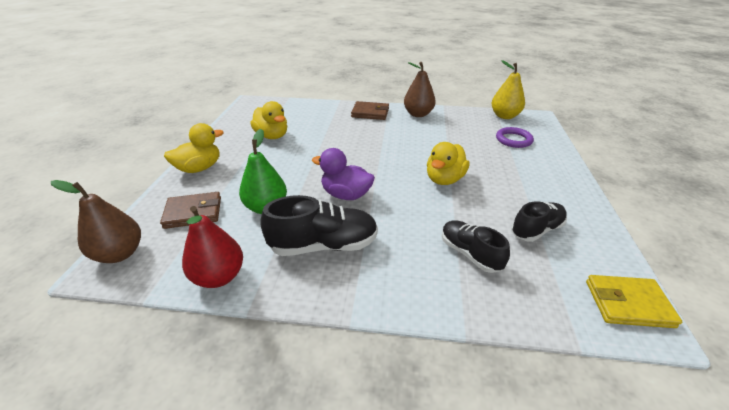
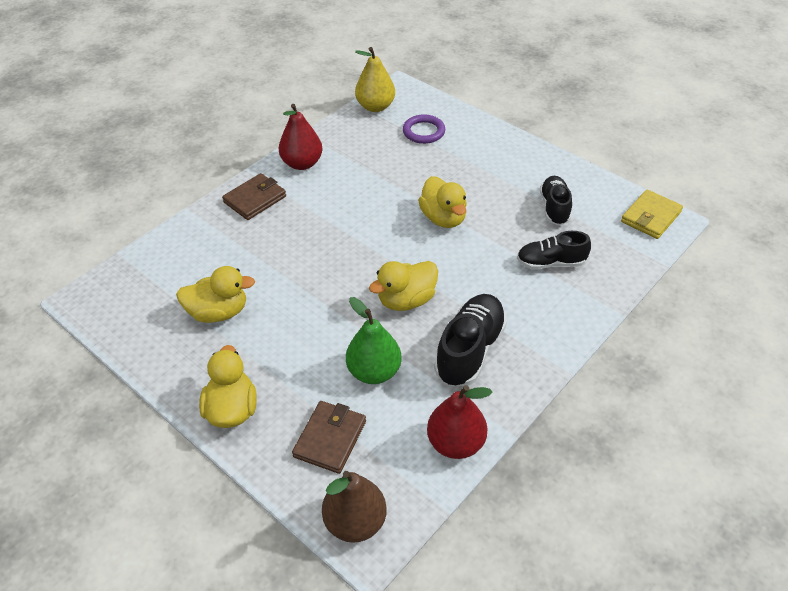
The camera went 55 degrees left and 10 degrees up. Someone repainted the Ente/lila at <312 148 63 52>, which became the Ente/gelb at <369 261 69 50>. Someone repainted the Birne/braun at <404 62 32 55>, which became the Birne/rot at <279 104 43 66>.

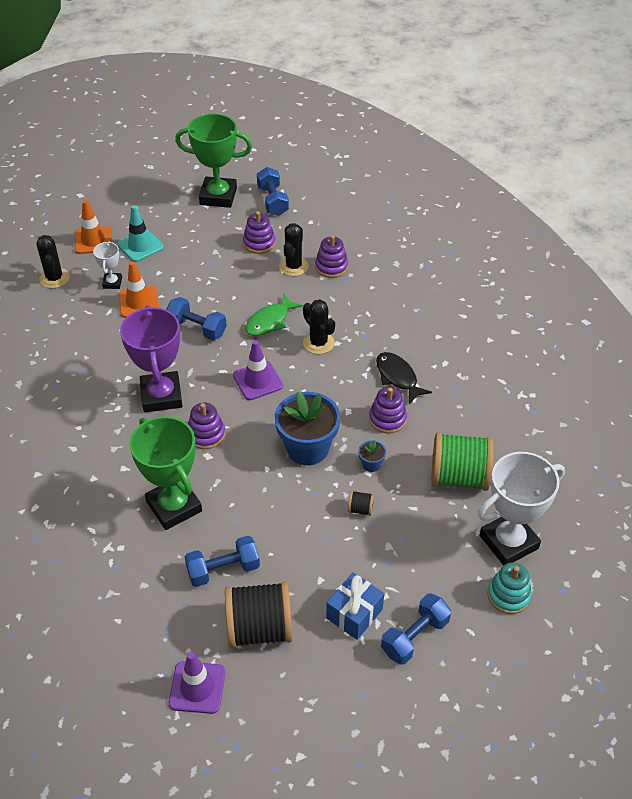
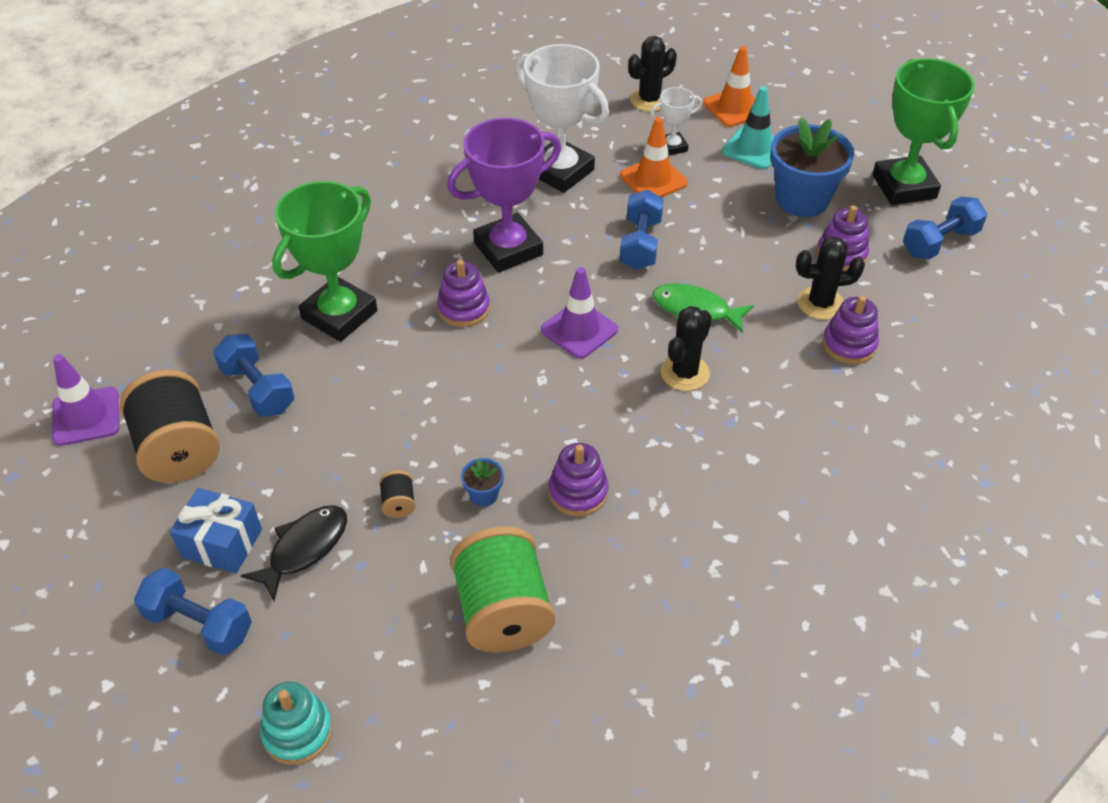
The camera went 70 degrees right and 0 degrees up. Someone carried the Blumentopf/blau from <275 392 65 73> to <771 117 83 100>. Someone carried the Fisch/schwarz from <376 352 56 52> to <241 505 106 96>. Someone carried the Pokal/weiß from <478 452 87 114> to <515 44 94 149>.

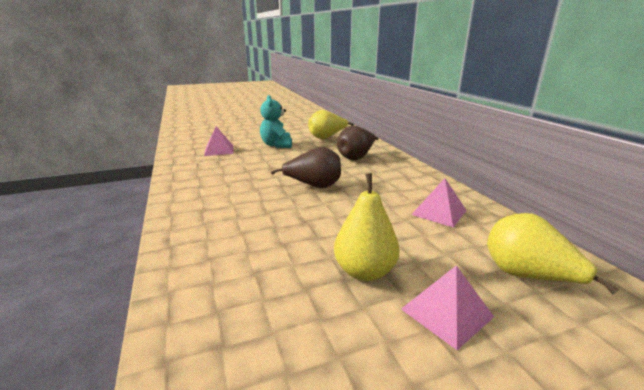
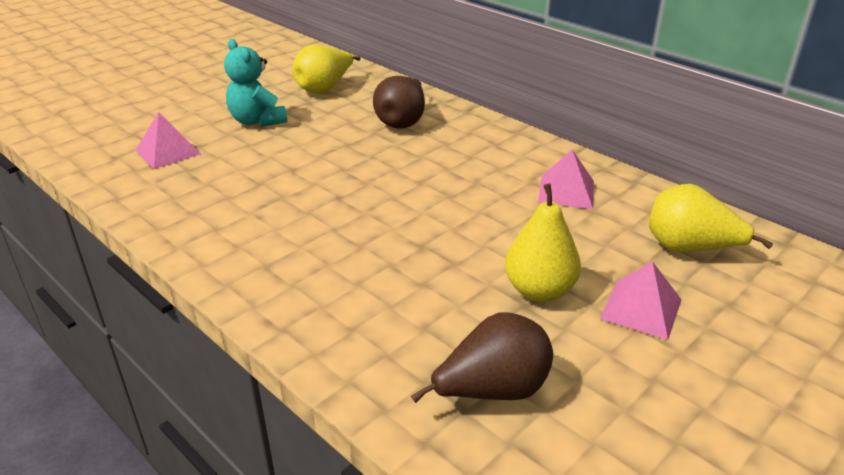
The camera went 25 degrees left and 10 degrees up. Someone carried the Birne/braun from <271 147 70 41> to <411 313 142 90>.

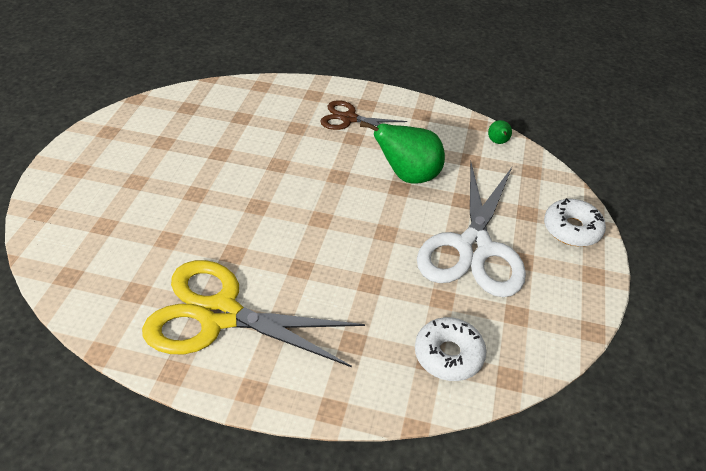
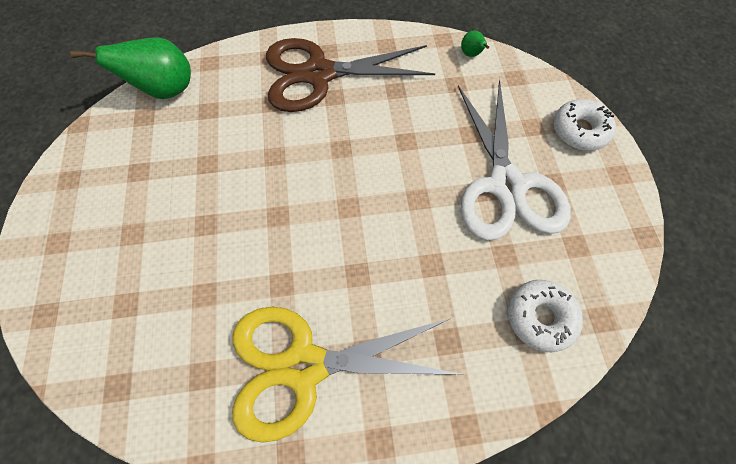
The camera went 20 degrees left and 20 degrees up. Someone scaled the Schere/braun at <320 100 87 30> by 1.87. Someone carried the Birne/grün from <360 121 85 63> to <70 37 121 62>.

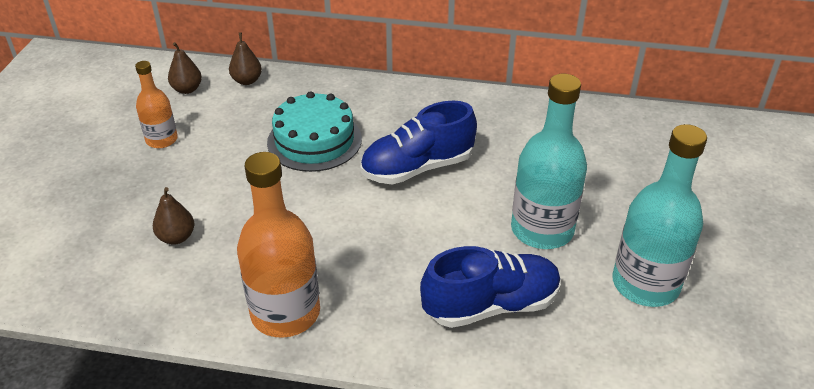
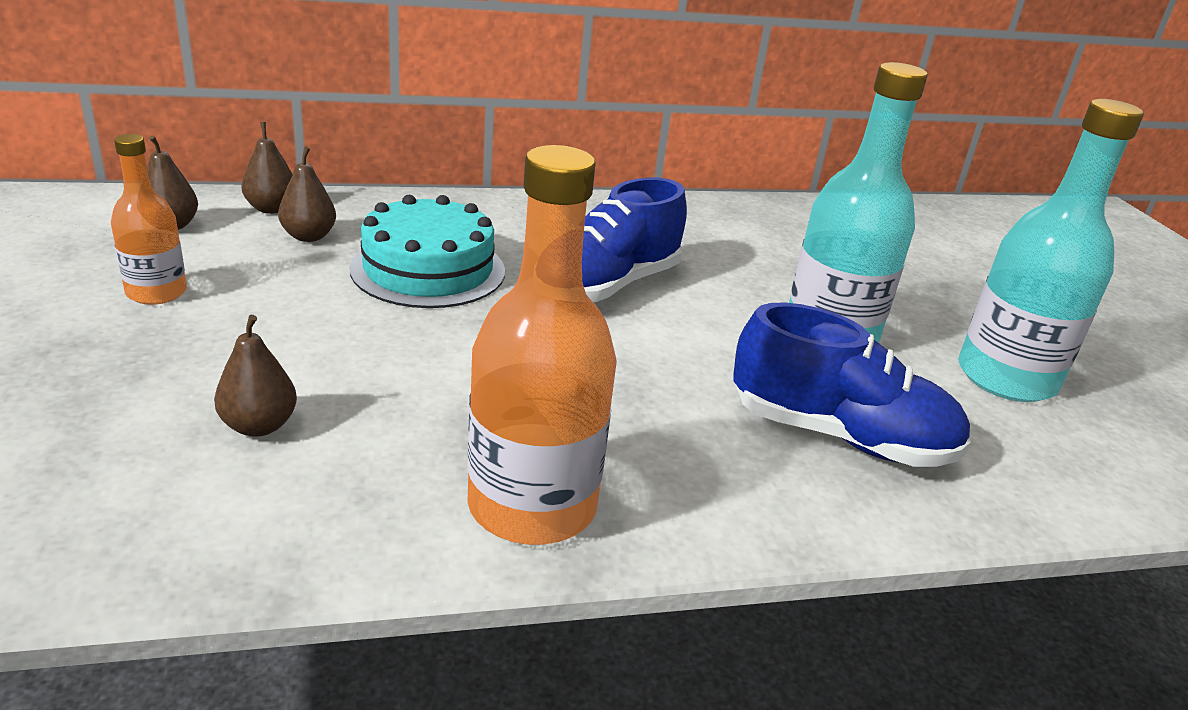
The camera went 25 degrees left and 10 degrees down. Someone rotated the Schuh/blau at <420 246 141 82> by 60 degrees clockwise. Someone put down the Birne/braun at <278 147 58 95>.

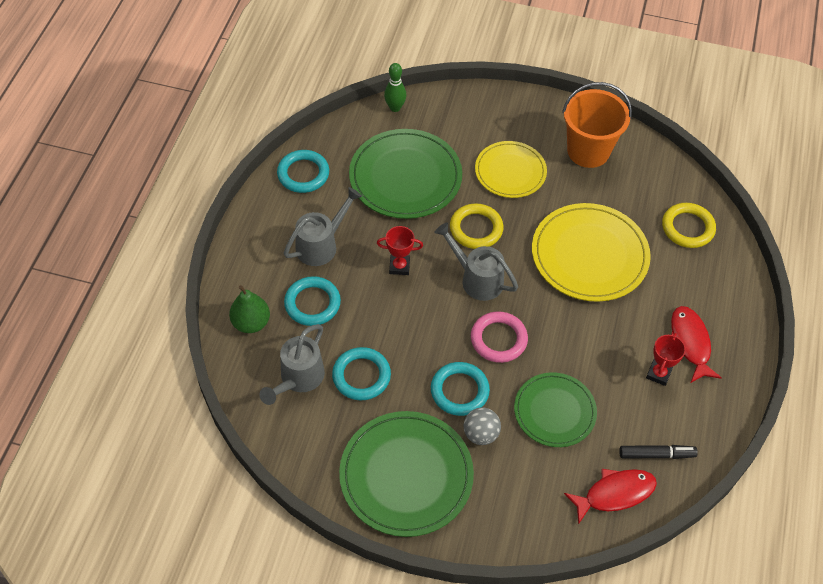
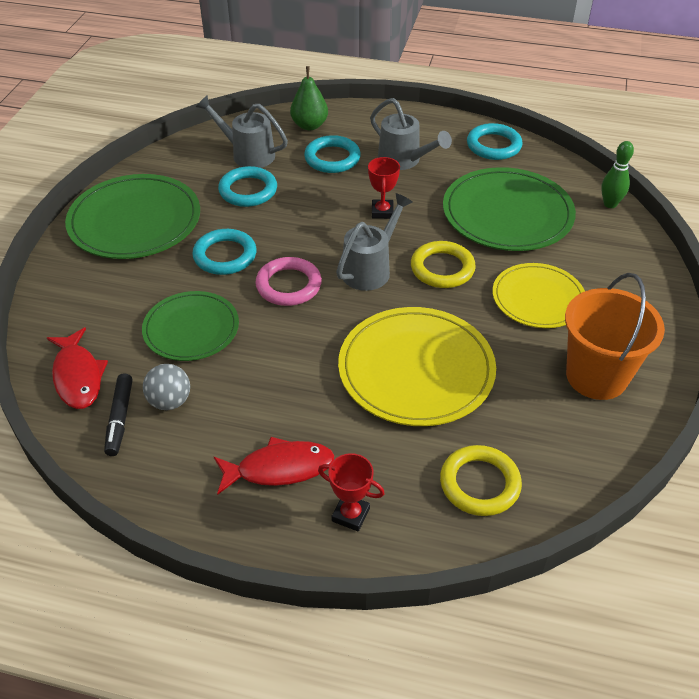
The camera went 90 degrees right and 10 degrees down. Someone carried the Ball/grau from <464 407 37 38> to <143 364 47 46>. Someone carried the Pokal/rot from <646 333 40 53> to <318 453 67 78>.

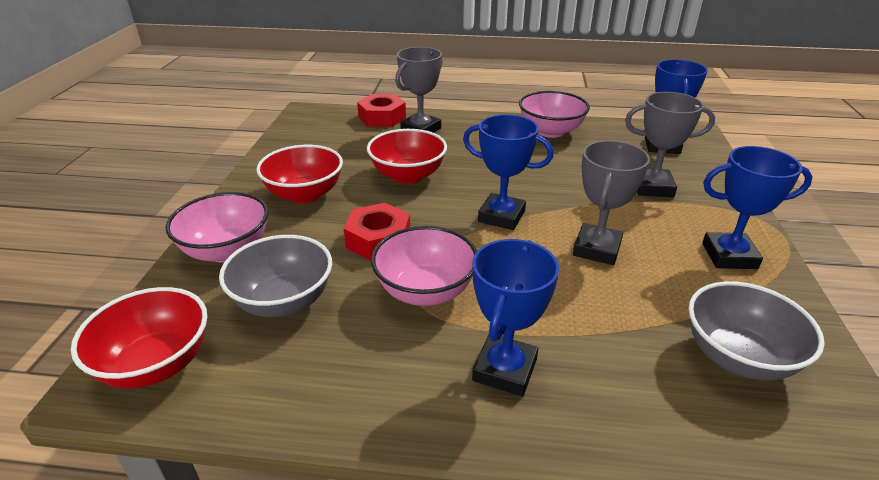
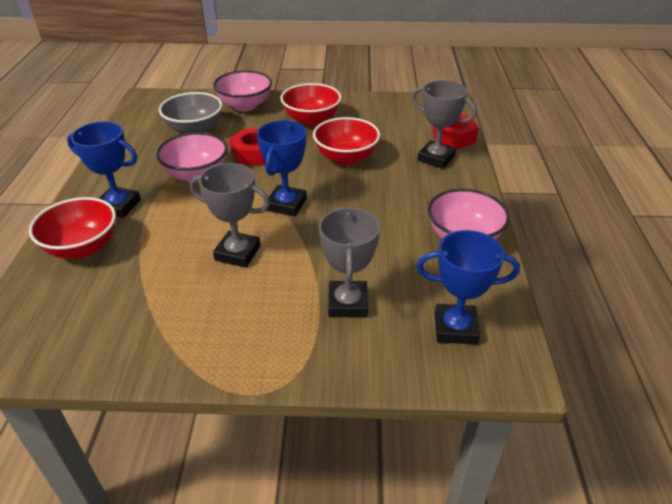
The camera went 85 degrees right and 5 degrees up. Someone carried the Schüssel/rot from <71 287 137 101> to <29 197 87 62>. Someone took away the Schüssel/grau at <688 281 137 100>. Someone took away the Pokal/blau at <702 146 111 123>.

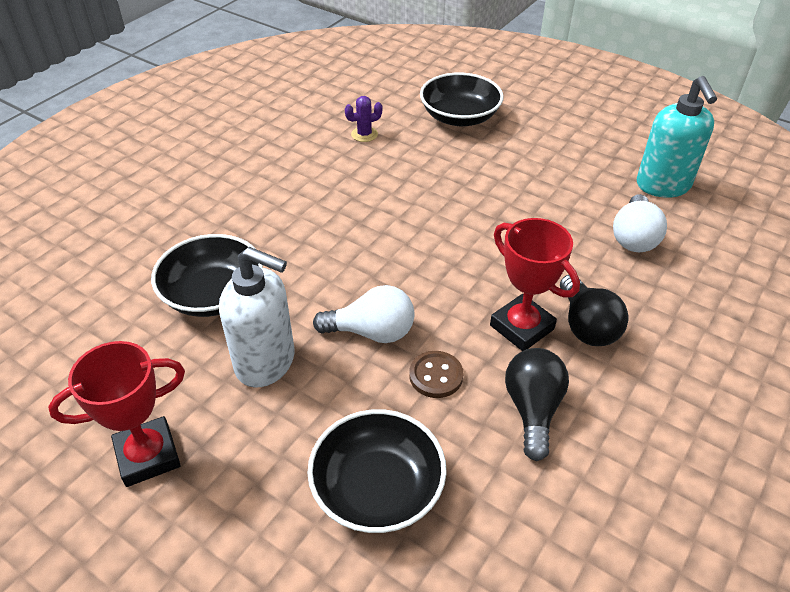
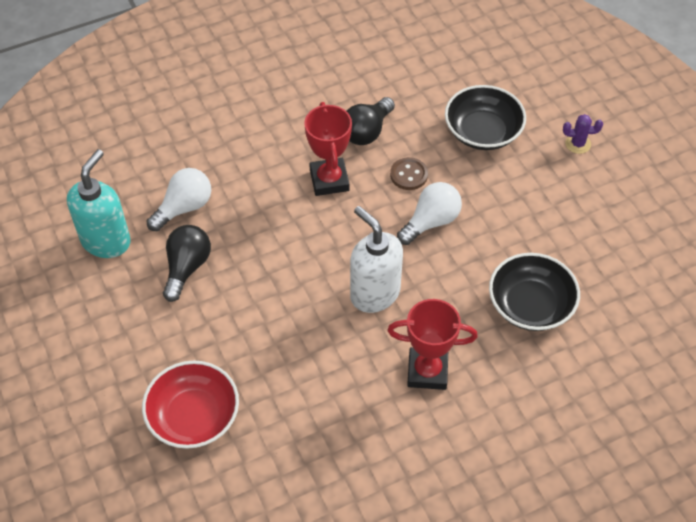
The camera went 150 degrees left and 10 degrees up. Someone carried the Pokal/rot from <48 341 137 146> to <387 299 91 91>. Someone carried the Seifenspender/weiß from <219 247 75 141> to <350 206 53 107>. Someone rotated the Glühbirne/weiß at <313 285 102 58> by 105 degrees clockwise. Someone carried the Kaktus/lila from <345 96 37 46> to <563 114 40 40>. Someone repainted the Schüssel/schwarz at <420 72 84 54>, which became the Schüssel/rot at <142 361 97 88>. Someone carried the Glühbirne/schwarz from <560 275 69 71> to <163 225 48 77>.

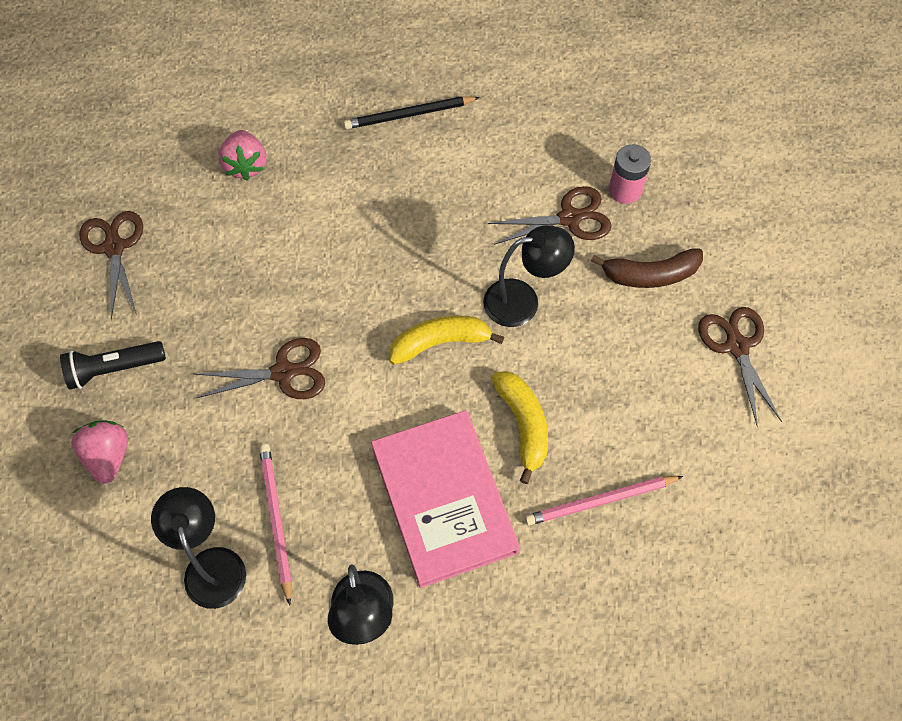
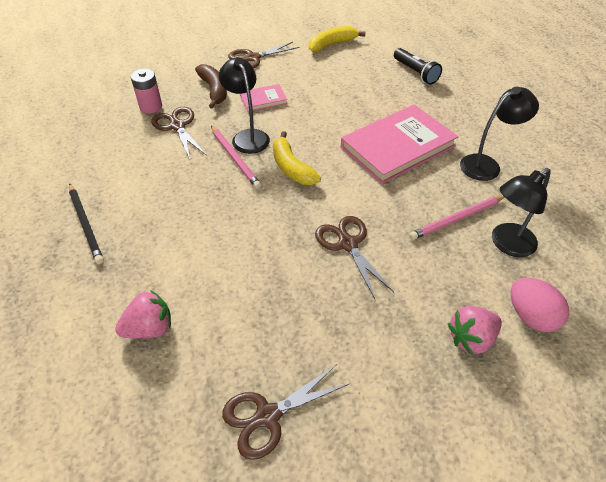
The camera went 105 degrees left and 15 degrees down. Someone carried the Taschenlampe/schwarz from <60 341 106 49> to <394 48 48 36>. Someone carried the Banane/gelb from <491 371 57 113> to <309 26 56 26>. Someone carried the Bleistift/rosa from <525 476 158 50> to <211 126 50 63>. Someone put down the Buch/rosa at <240 84 47 28>. Someone put down the Ei/rosa at <511 277 58 55>.

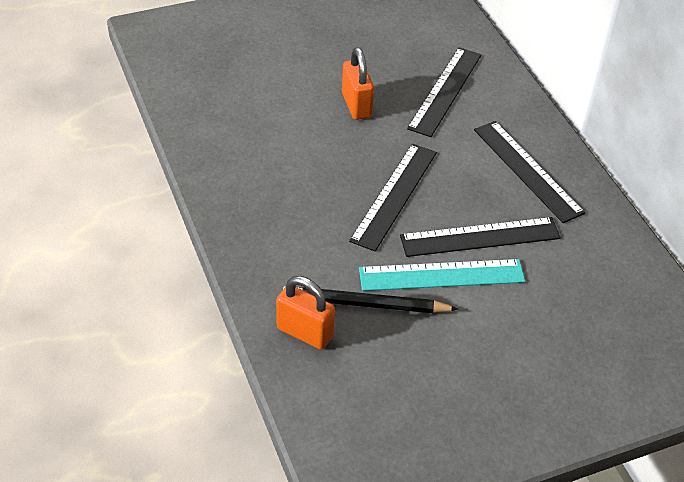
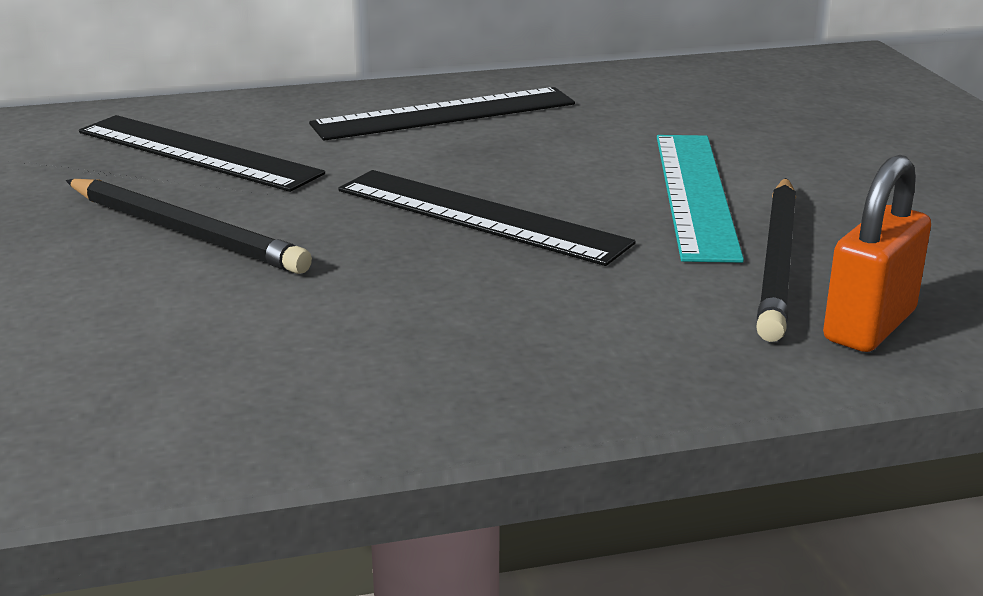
The camera went 80 degrees left and 20 degrees down. Someone swapped the Vorhängeschloss/orange at <342 47 32 73> for the Bleistift/schwarz at <66 179 246 95>. Someone took away the Lineal/schwarz at <400 217 161 40>.

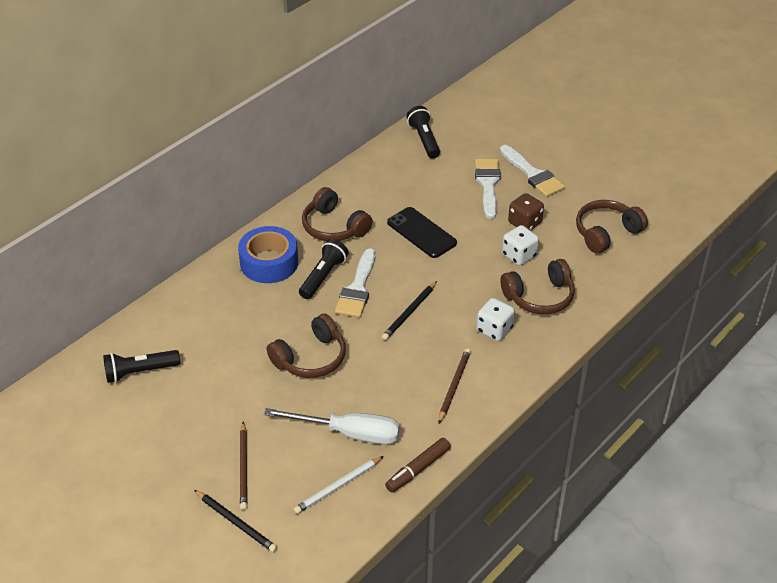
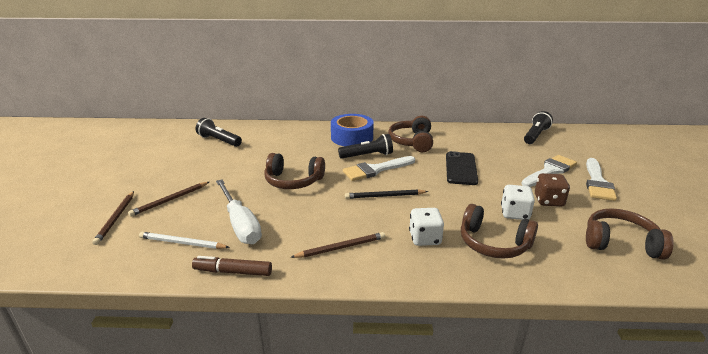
The camera went 50 degrees right and 15 degrees down. Someone repainted the Bleistift/schwarz at <194 490 83 62>, which became the Bleistift/braun at <92 191 42 54>.

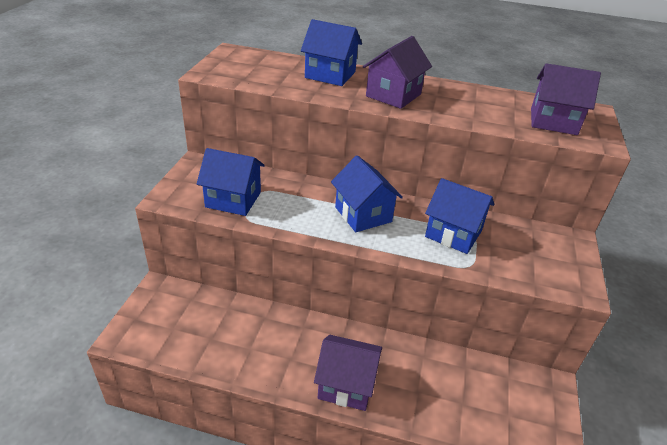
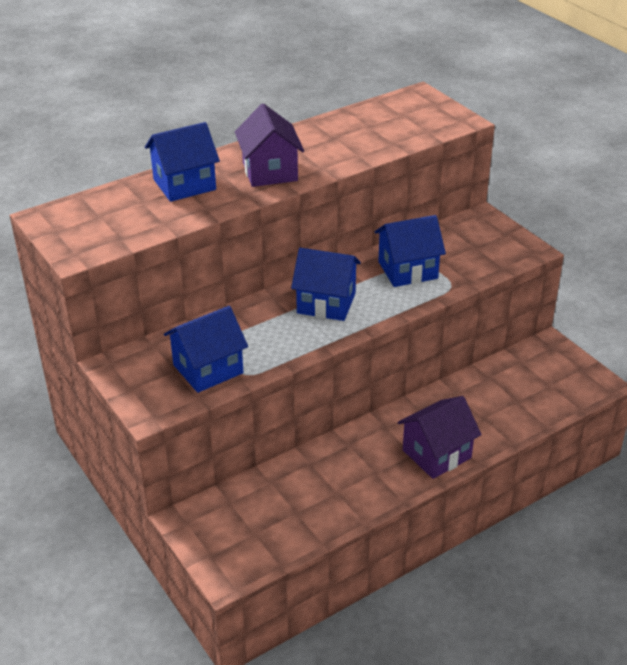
The camera went 45 degrees left and 0 degrees up. Someone took away the Haus/lila at <531 63 70 72>.

